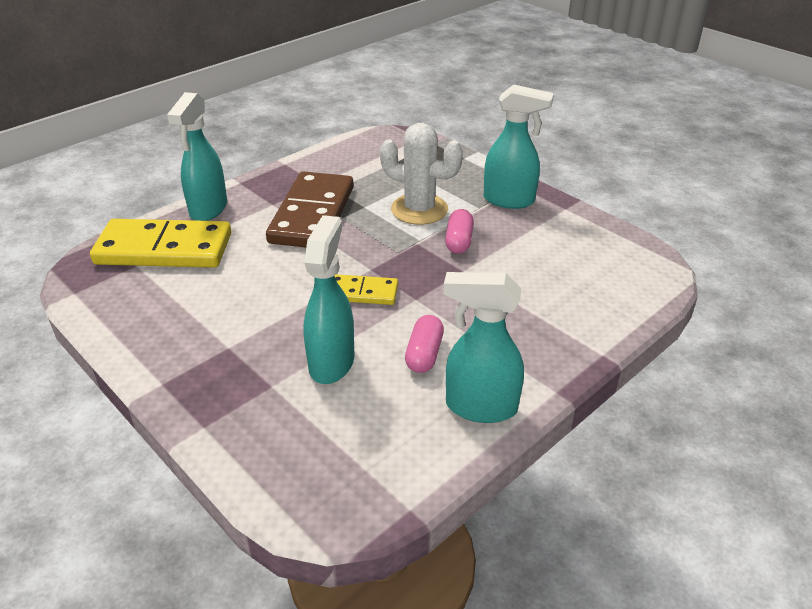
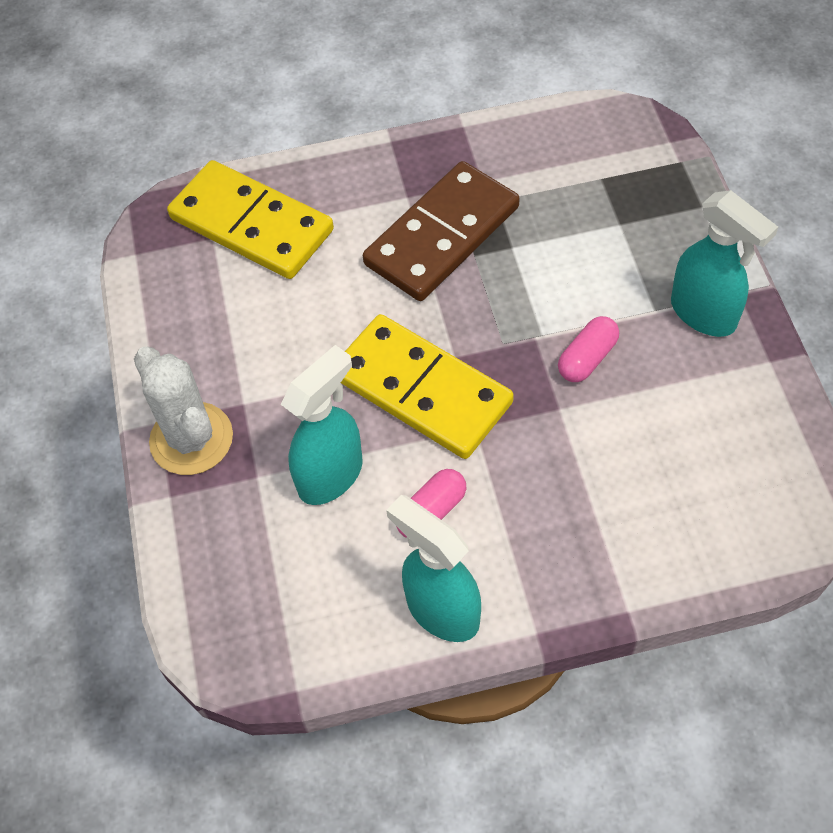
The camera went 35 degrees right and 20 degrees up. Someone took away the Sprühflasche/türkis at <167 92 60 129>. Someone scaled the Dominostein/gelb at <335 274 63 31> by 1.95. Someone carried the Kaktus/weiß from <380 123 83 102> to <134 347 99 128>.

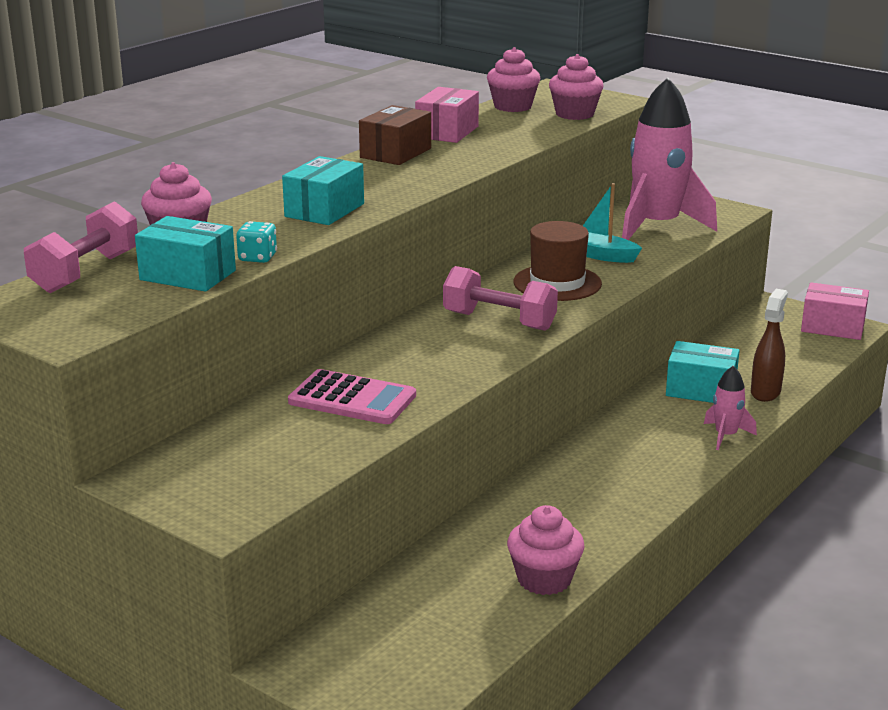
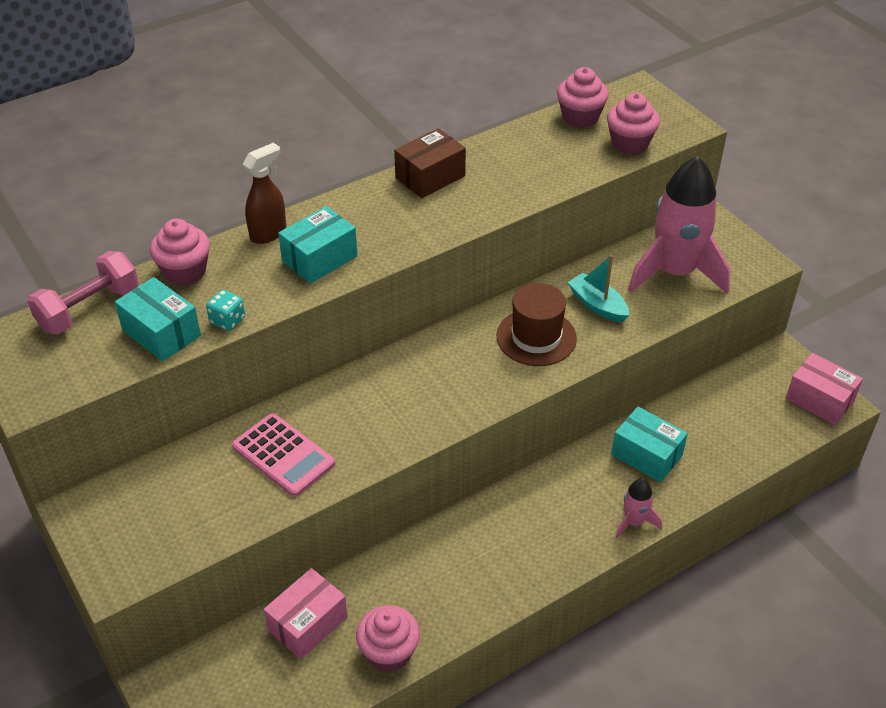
The camera went 20 degrees right and 20 degrees up. Someone carried the Schachtel/rosa from <415 87 64 56> to <263 568 85 91>. Someone took away the Hantel/rosa at <443 266 115 65>. Someone carried the Sprühflasche/braun from <751 289 37 113> to <243 143 43 101>.

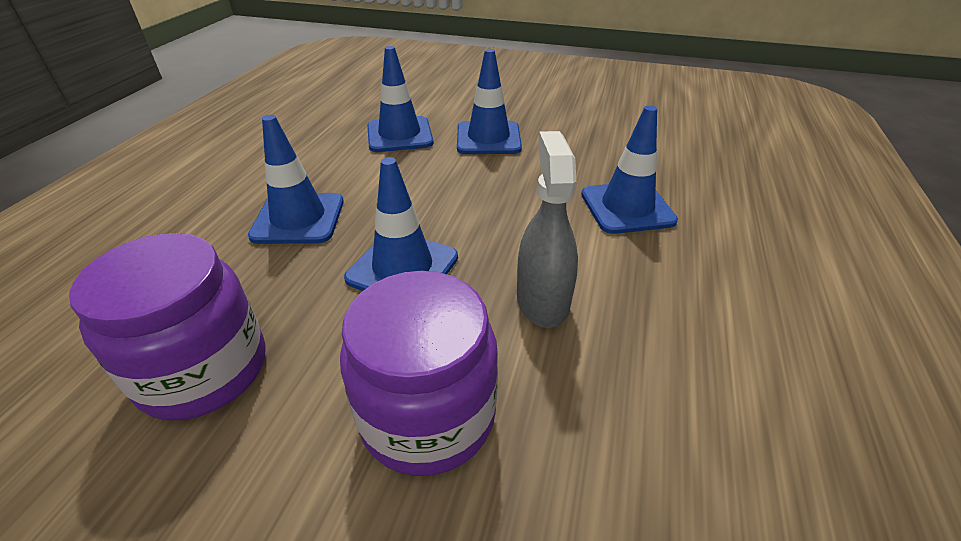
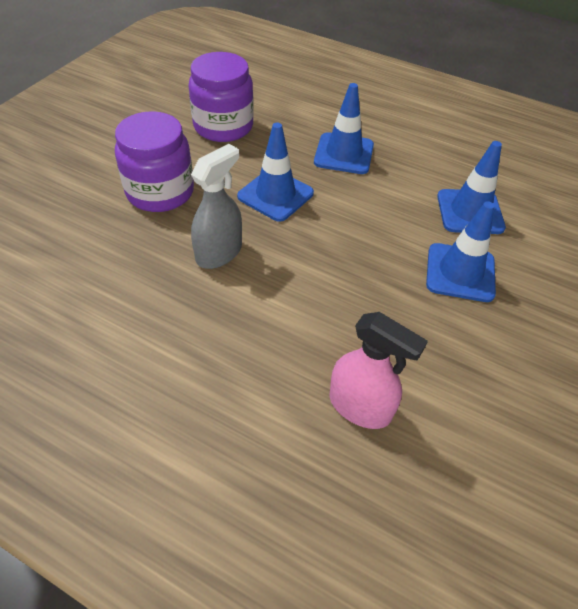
The camera went 100 degrees right and 10 degrees up. Someone rotated the Sprühflasche/grau at <517 131 61 197> by 60 degrees counterclockwise. Someone took away the Leitkegel/blau at <581 105 97 129>. Someone put down the Sprühflasche/rosa at <329 312 99 117>.

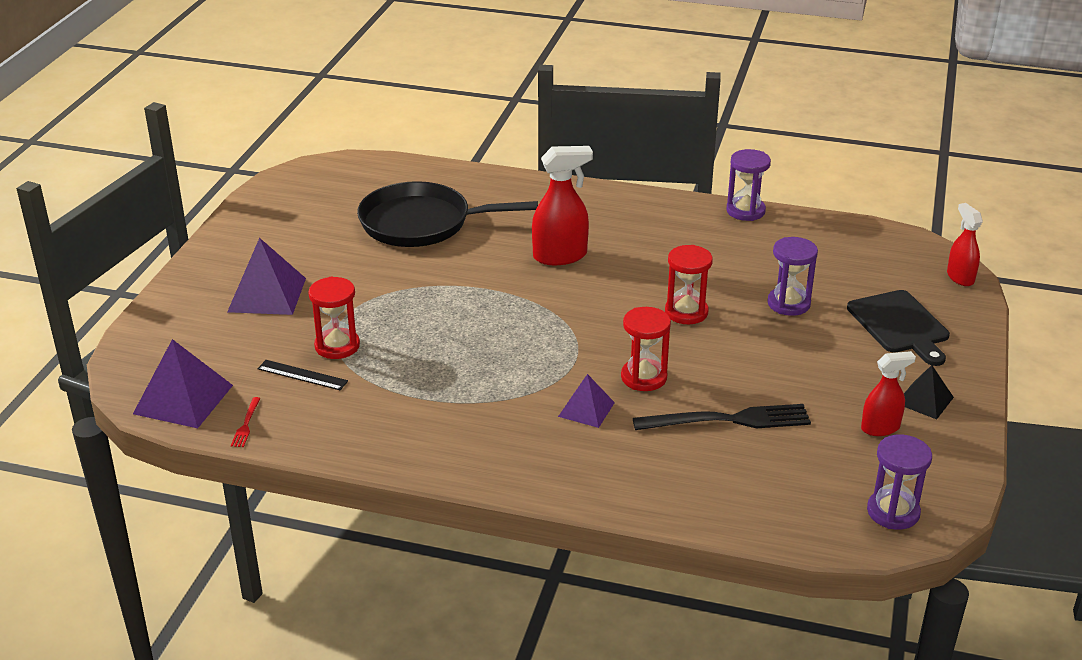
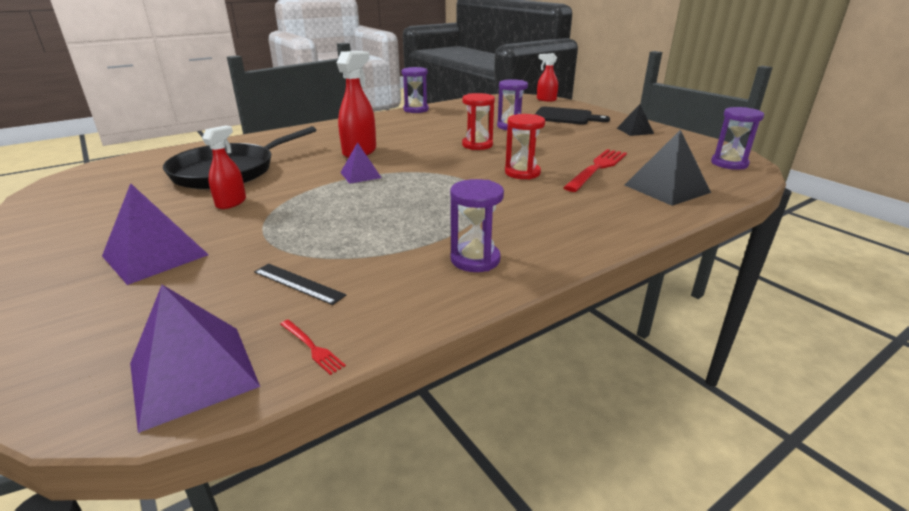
The camera went 50 degrees left and 5 degrees down. Someone rotated the Lineal/schwarz at <258 360 90 30> by 60 degrees clockwise. Someone took away the Sanduhr/rot at <308 277 52 82>. Someone carried the Pyramide/lila from <558 374 57 54> to <340 142 42 42>. Someone repainted the Gabel/schwarz at <633 404 178 26>, which became the Gabel/rot at <563 149 64 43>. Someone carried the Sprühflasche/rot from <861 351 55 85> to <202 126 44 83>. Someone put down the Sanduhr/lila at <450 179 54 93>. Someone put down the Pyramide/schwarz at <625 129 86 77>.

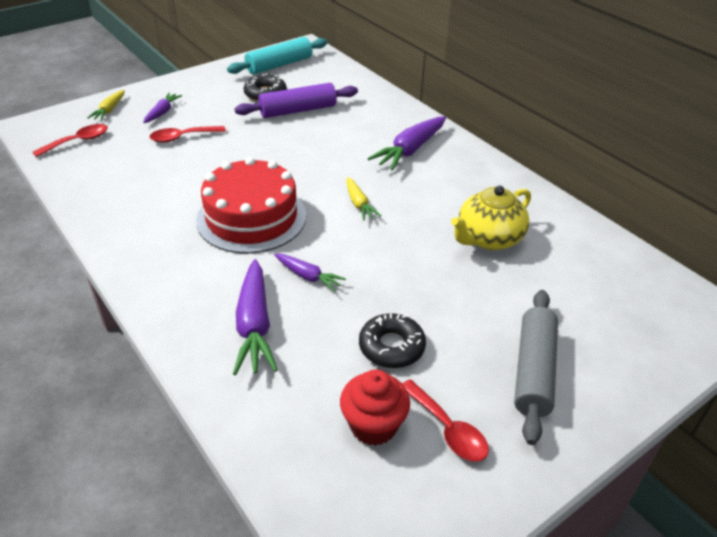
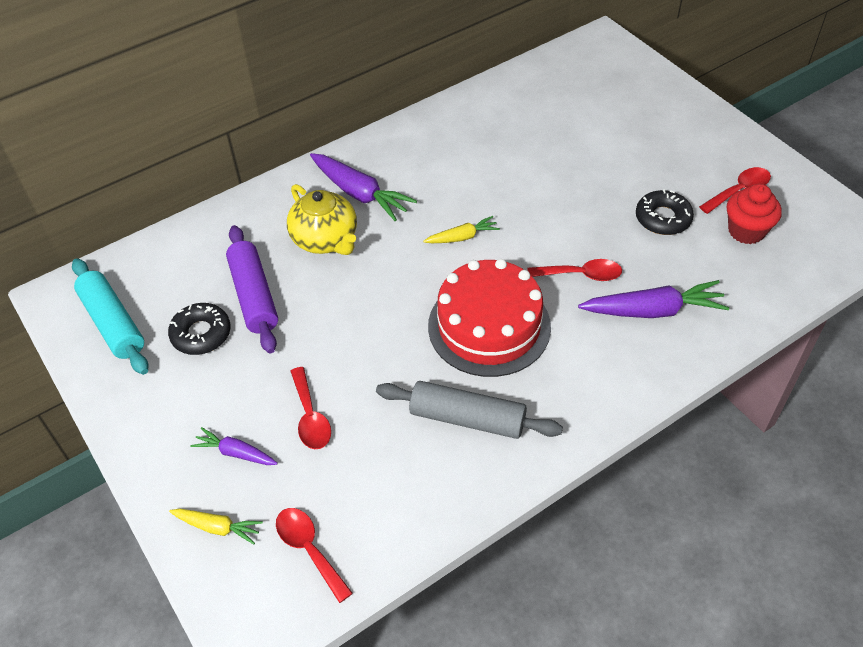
The camera went 85 degrees left and 10 degrees up. Someone swapped the Karotte/lila at <274 253 72 39> for the Löffel/rot at <528 259 94 22>. Someone carried the Teekanne/gelb from <451 186 80 64> to <287 184 70 71>. Someone carried the Nudelholz/grau from <514 290 44 155> to <376 381 187 58>.

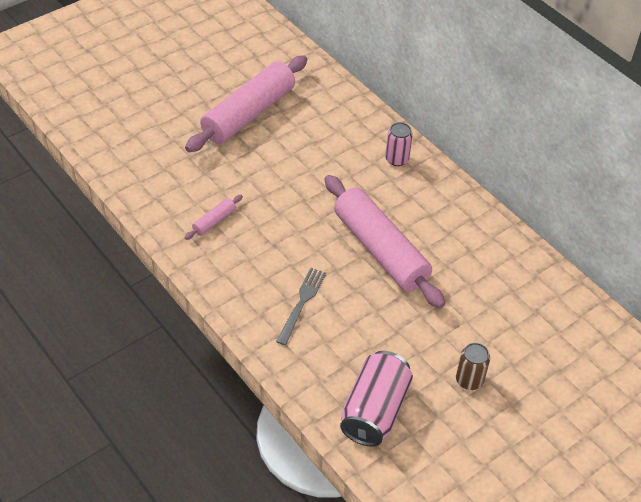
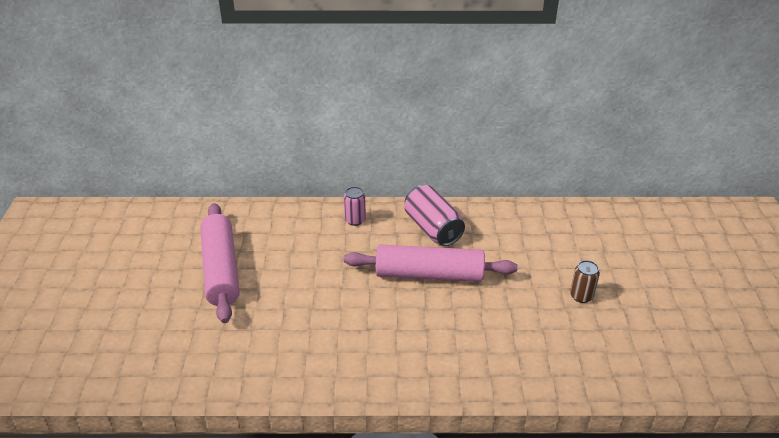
The camera went 50 degrees left and 10 degrees down. Someone took away the Nudelholz/rosa at <185 195 58 45>. Someone took away the Gabel/grau at <276 268 50 77>. Someone carried the Dose/rosa from <340 351 73 96> to <404 185 61 61>.

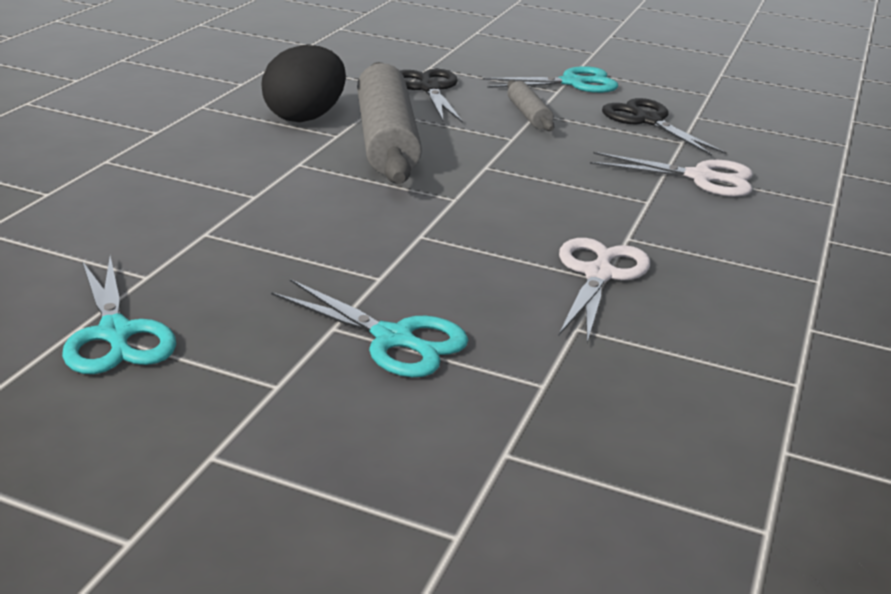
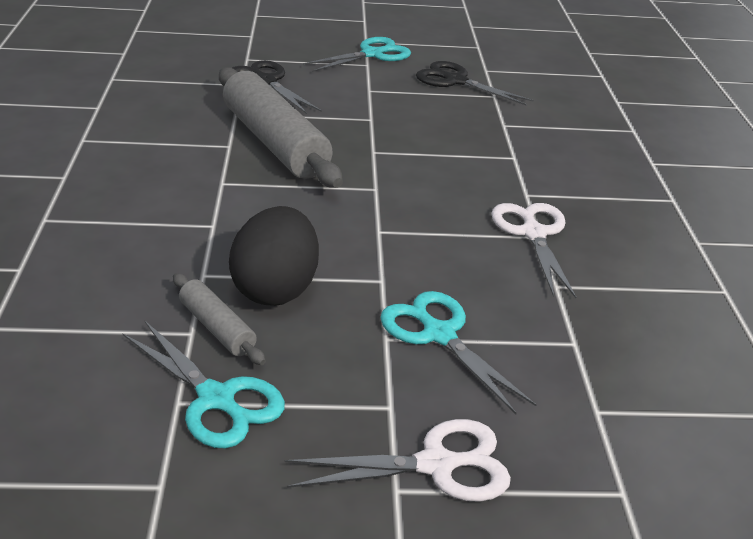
The camera went 25 degrees left and 5 degrees up. Someone carried the Ei/schwarz from <261 45 85 77> to <229 206 90 100>. Someone rotated the Schere/türkis at <271 279 197 98> by 135 degrees counterclockwise. Someone carried the Nudelholz/grau from <507 80 48 51> to <173 273 93 92>. Someone carried the Schere/weiß from <590 152 163 45> to <285 419 226 83>.

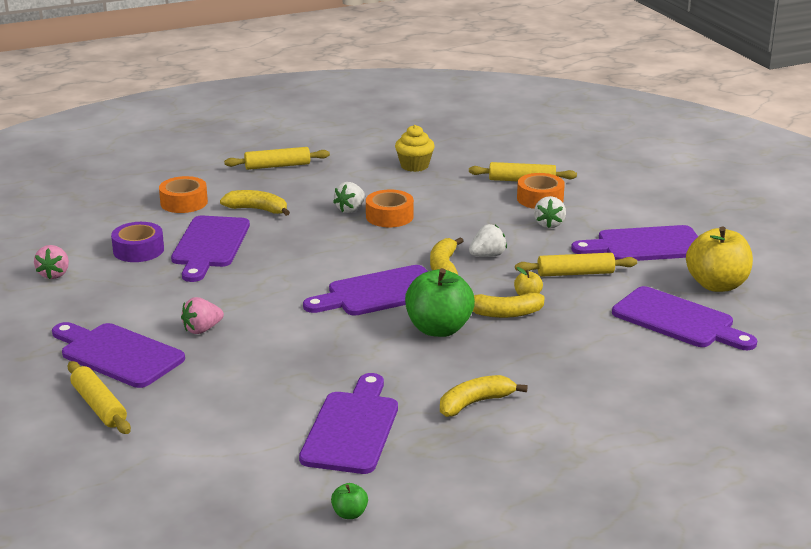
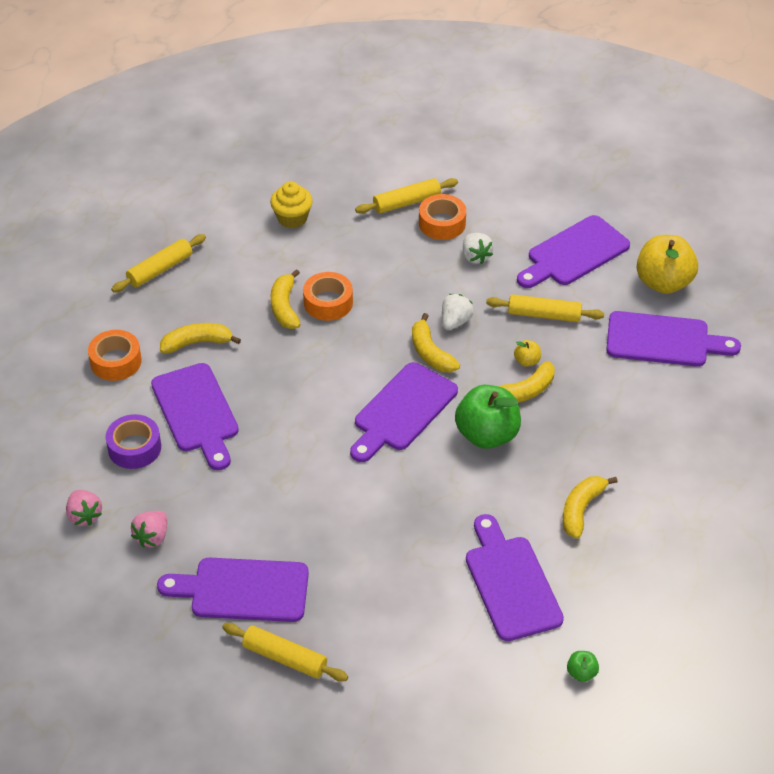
The camera went 30 degrees left and 20 degrees up. Someone carried the Erdbeere/rosa from <181 297 43 37> to <131 511 36 37>. Someone swapped the Erdbeere/weiß at <333 182 32 31> for the Banane/gelb at <271 269 30 60>. Someone rotated the Nudelholz/gelb at <515 253 122 24> by 45 degrees clockwise.

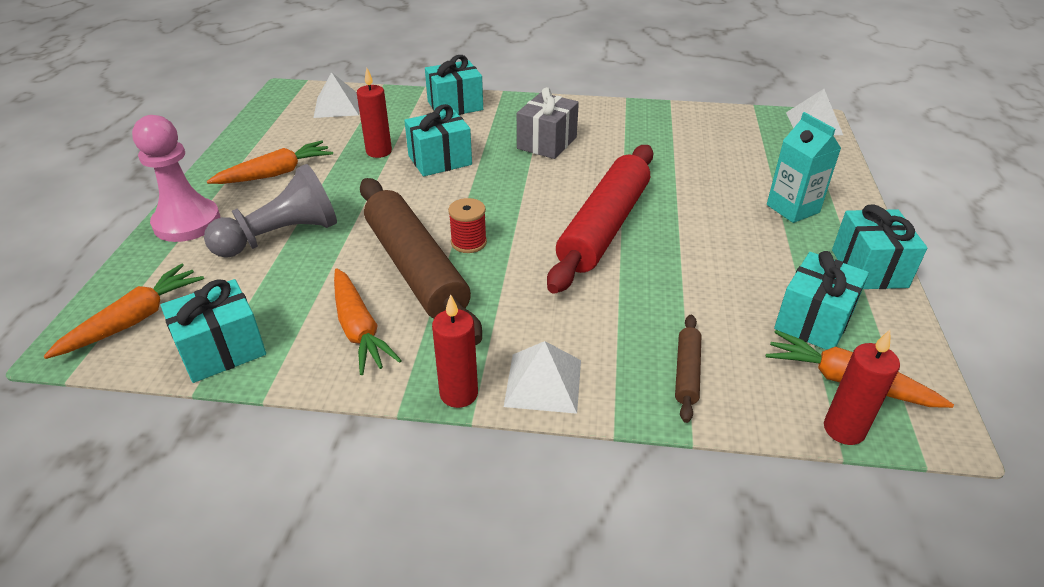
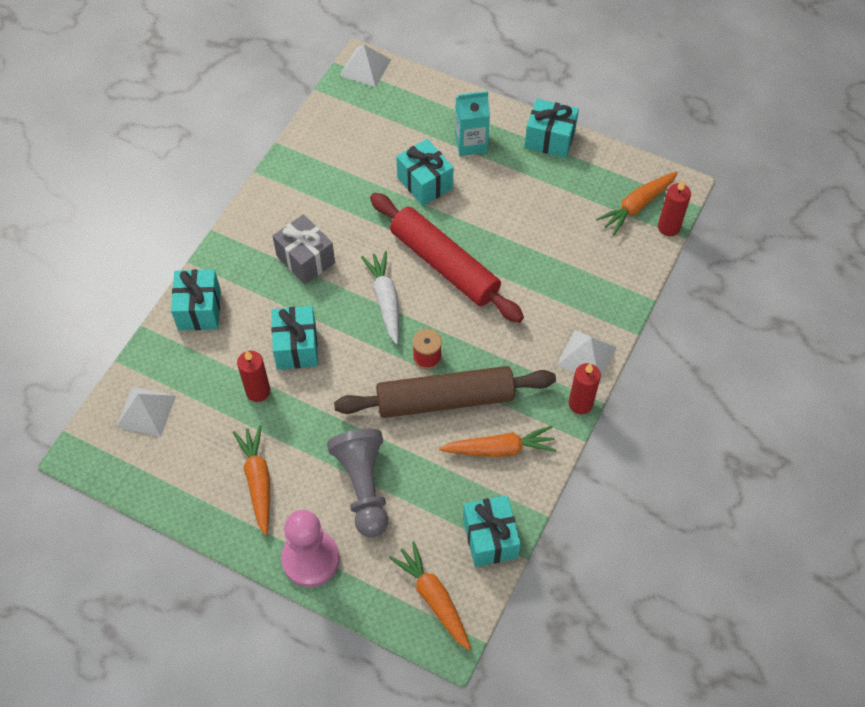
The camera went 70 degrees left and 20 degrees up. Someone took away the Nudelholz/braun at <675 315 27 108>. Someone carried the Geschenk/türkis from <774 251 95 99> to <396 139 58 67>. Someone put down the Karotte/weiß at <361 251 38 93>.

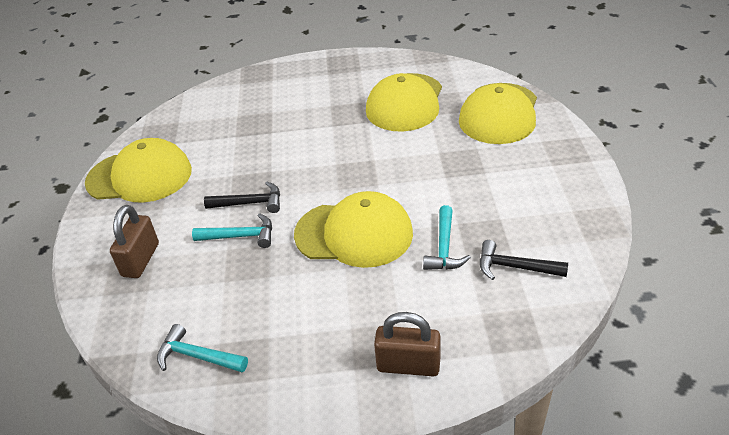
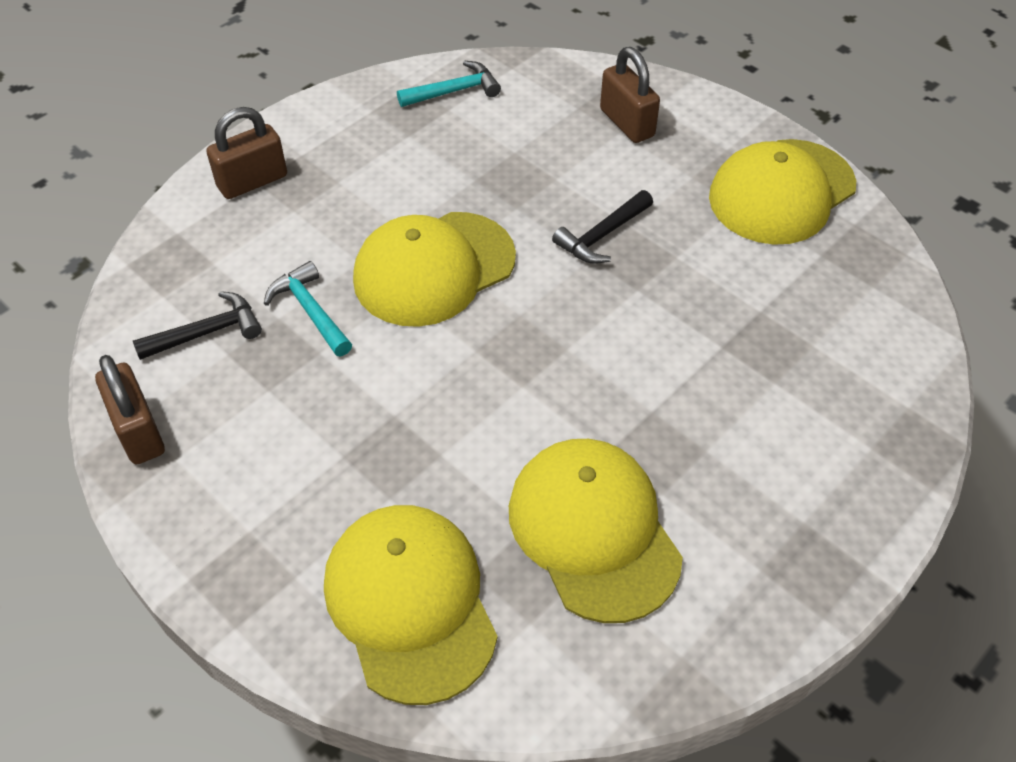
The camera went 135 degrees right and 10 degrees up. Someone took away the Hammer/türkis at <192 213 80 35>. Someone put down the Vorhängeschloss/braun at <95 355 70 109>.

